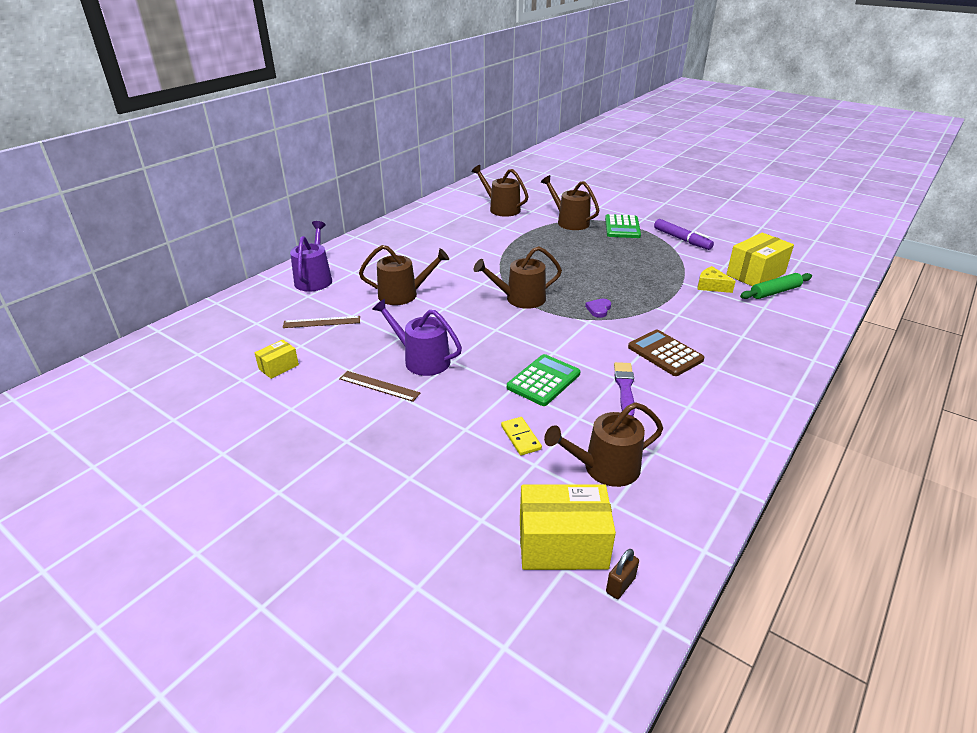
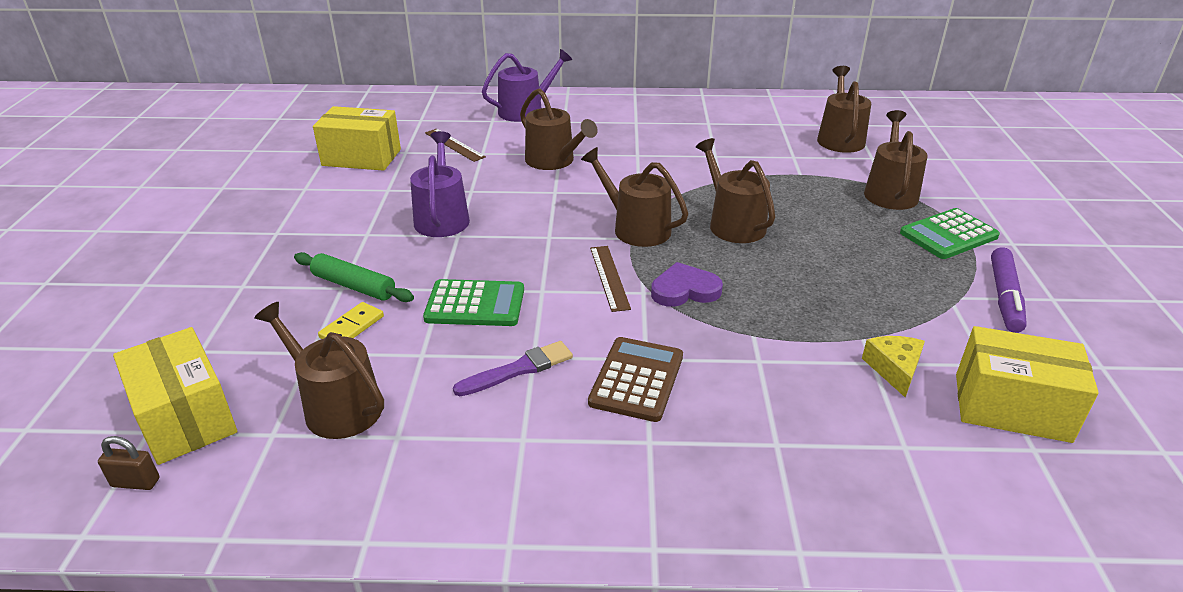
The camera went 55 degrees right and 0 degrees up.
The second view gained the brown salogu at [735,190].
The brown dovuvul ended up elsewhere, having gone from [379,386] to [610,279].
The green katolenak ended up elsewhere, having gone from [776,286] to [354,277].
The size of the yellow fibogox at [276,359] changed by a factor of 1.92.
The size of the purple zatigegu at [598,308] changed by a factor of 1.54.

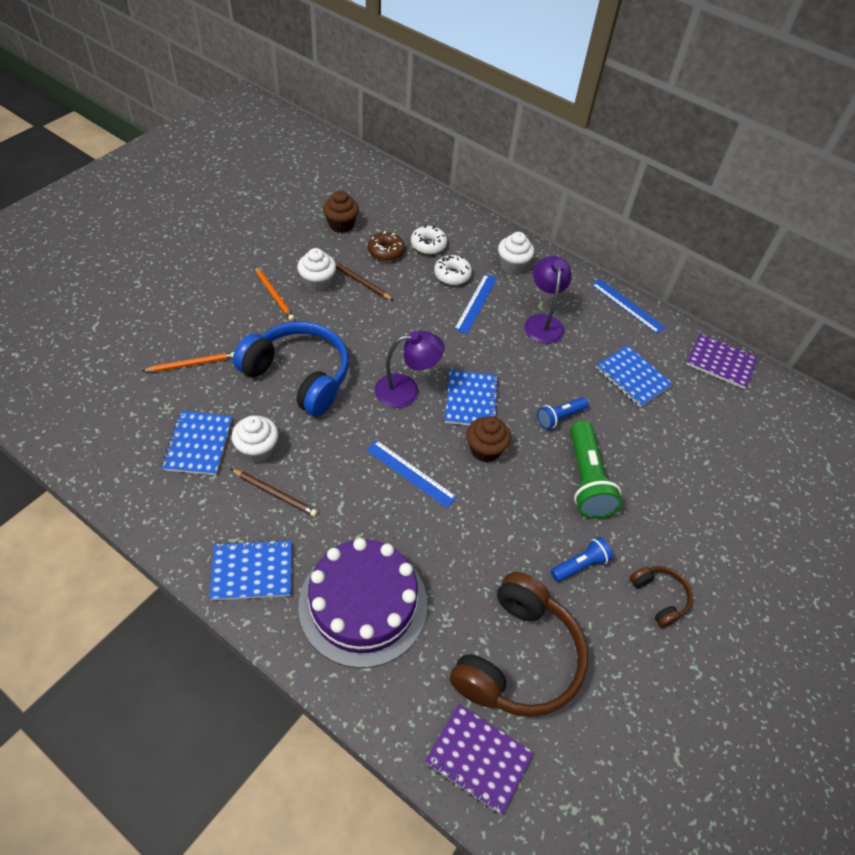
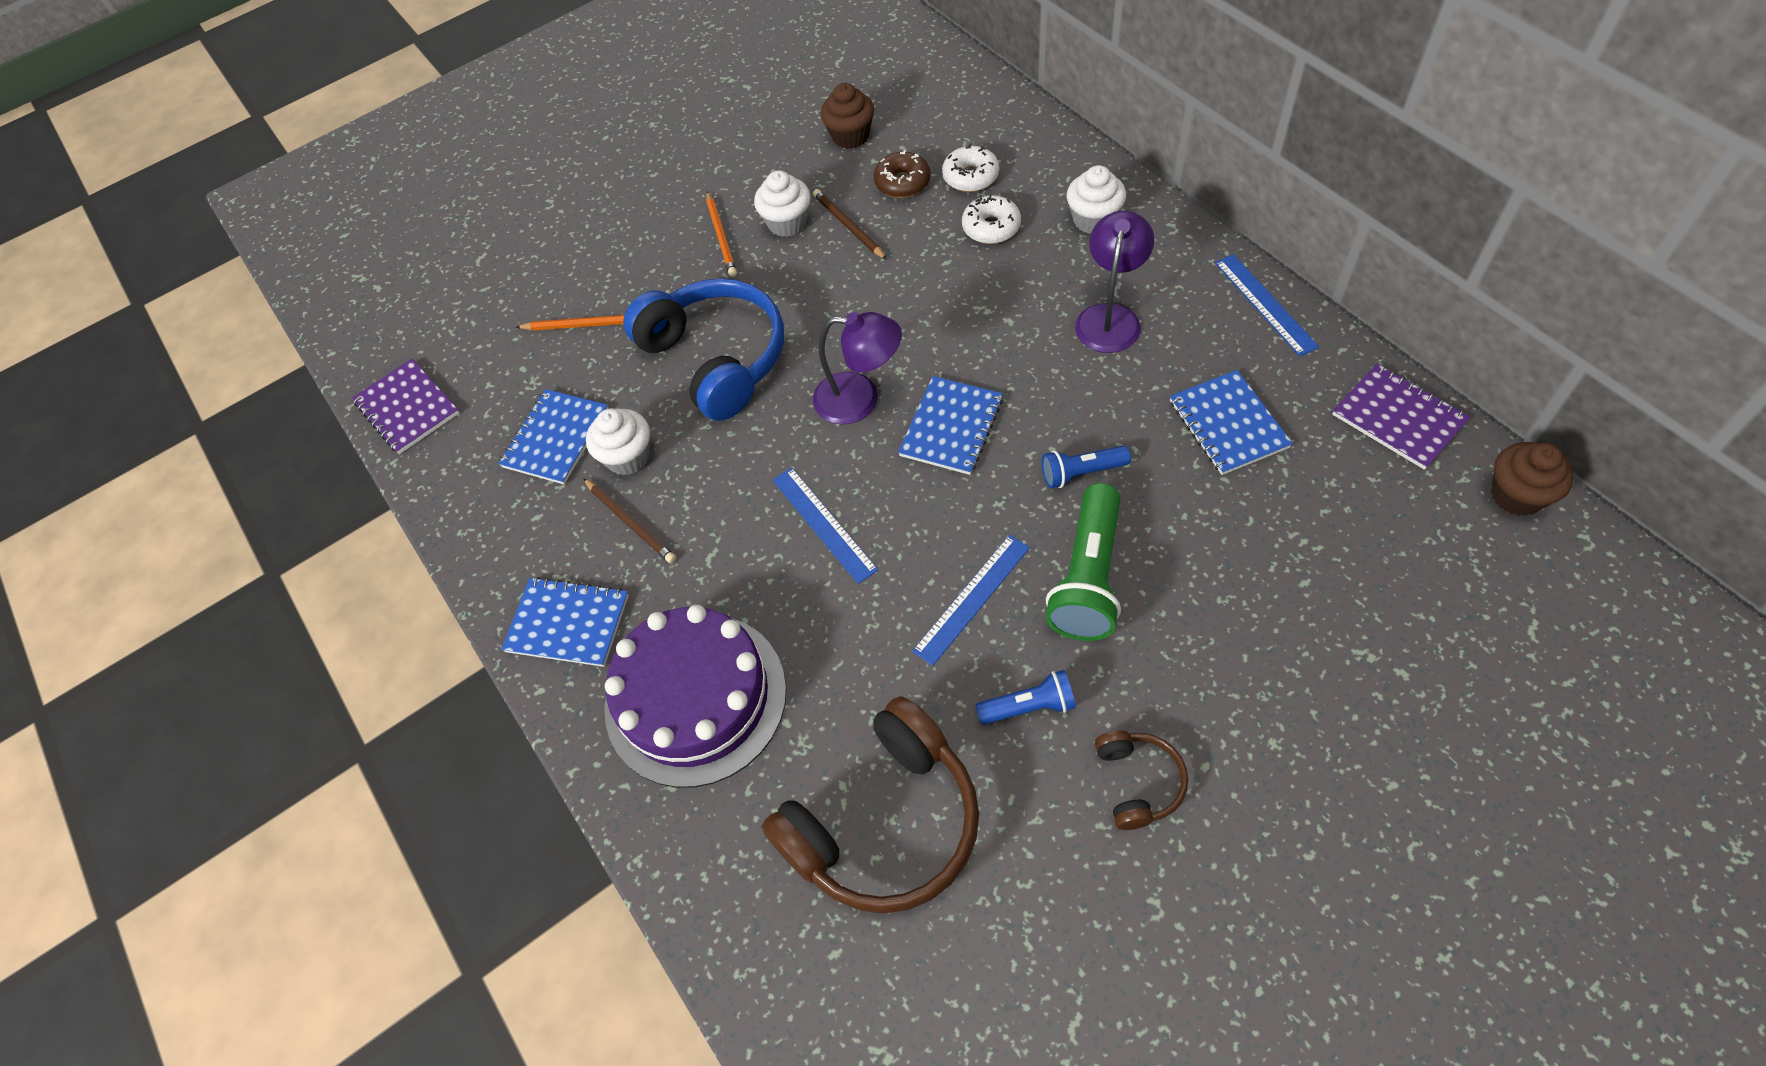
The camera went 30 degrees right and 5 degrees up.
The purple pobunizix ended up elsewhere, having gone from [479,759] to [405,406].
The blue dovuvul ended up elsewhere, having gone from [475,304] to [971,600].
The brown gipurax ended up elsewhere, having gone from [489,439] to [1532,479].

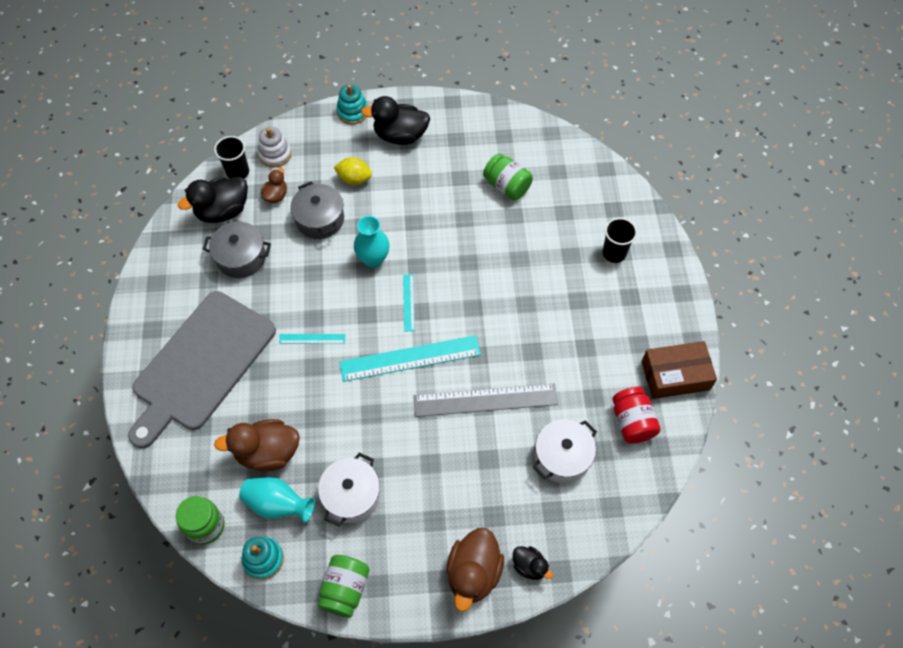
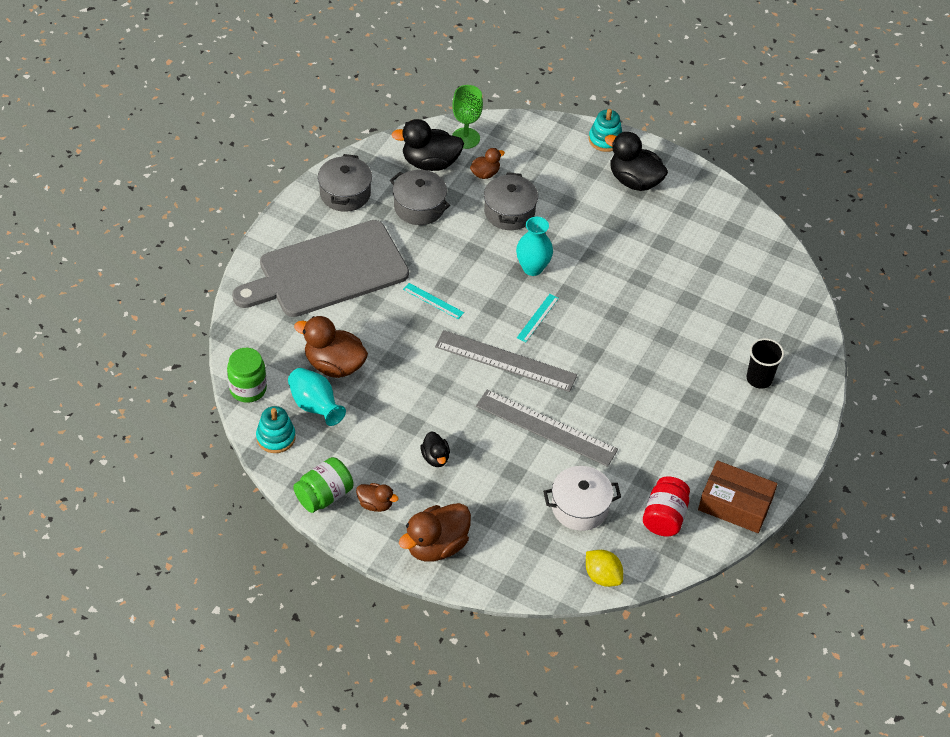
The camera went 30 degrees right and 10 degrees down.
The second view lost the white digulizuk at [274,147].
The second view lost the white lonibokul at [349,490].
The second view lost the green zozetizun at [508,176].
The second view gained the grey lonibokul at [345,183].
The second view gained the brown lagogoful at [377,497].
The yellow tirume ended up elsewhere, having gone from [353,171] to [604,568].
The black lagogoful ended up elsewhere, having gone from [533,563] to [435,449].
Where the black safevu stood at [231,157], the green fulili came to stand at [467,117].
What was the turquoise dovuvul at [410,358] turned into the grey dovuvul at [506,361].

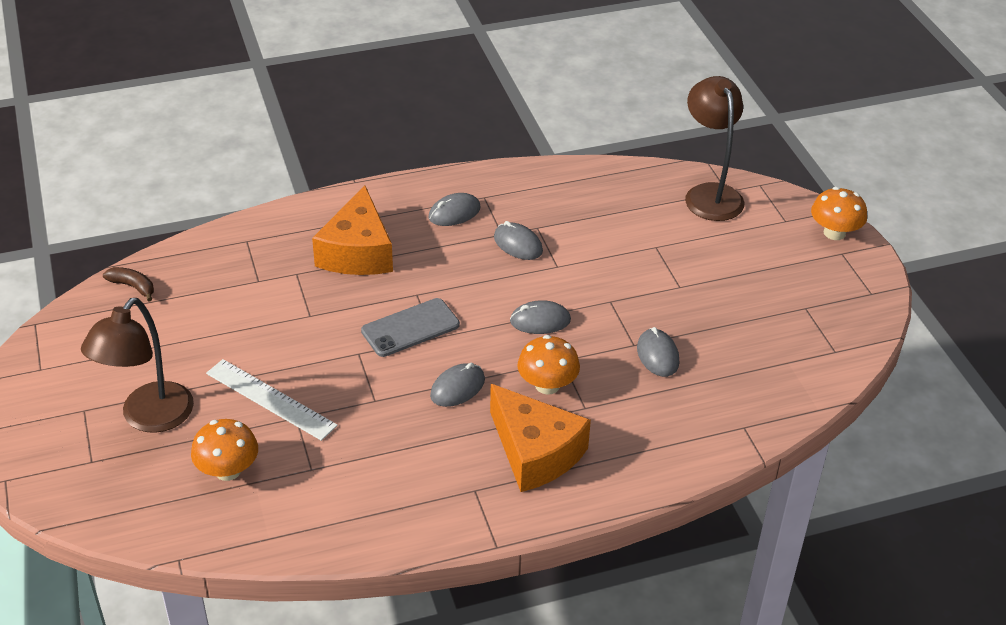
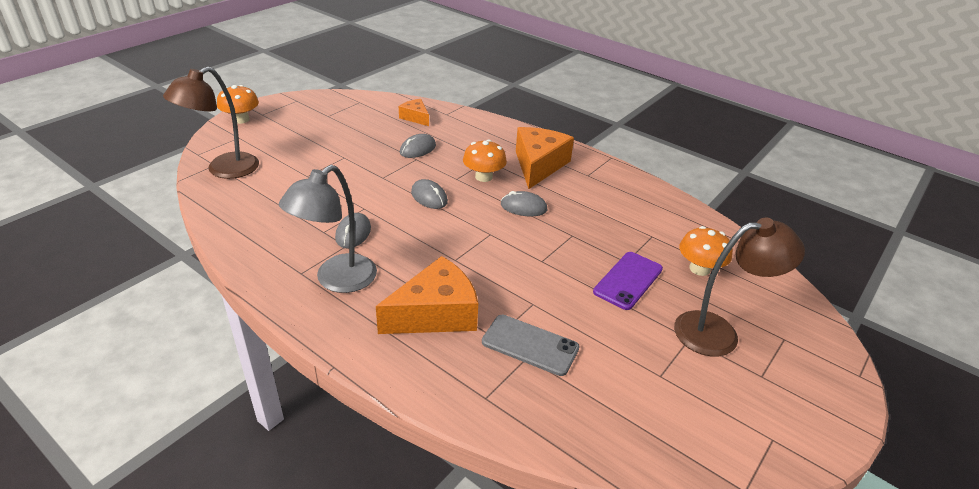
The camera went 125 degrees left and 5 degrees down.
The second view lost the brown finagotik at [128,284].
The second view gained the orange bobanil at [414,112].
The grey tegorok ended up elsewhere, having gone from [410,327] to [531,345].
Where the white dovuvul stood at [272,400], the purple tegorok came to stand at [628,281].
Where the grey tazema stood at [454,209], the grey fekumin came to stand at [328,229].

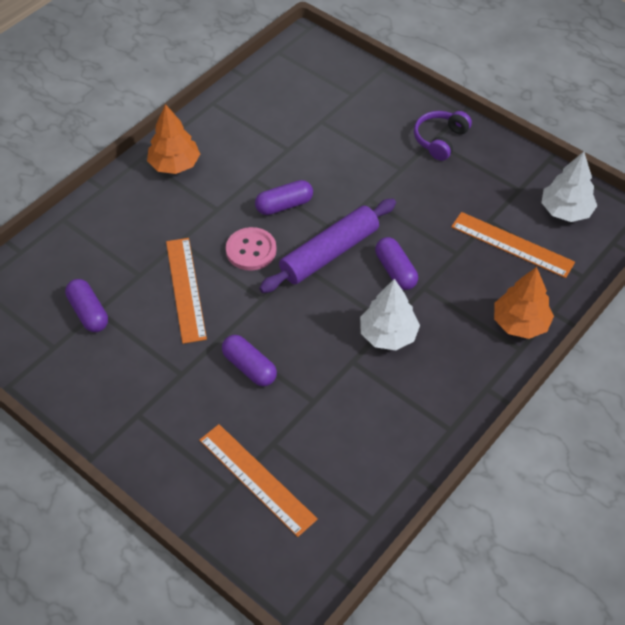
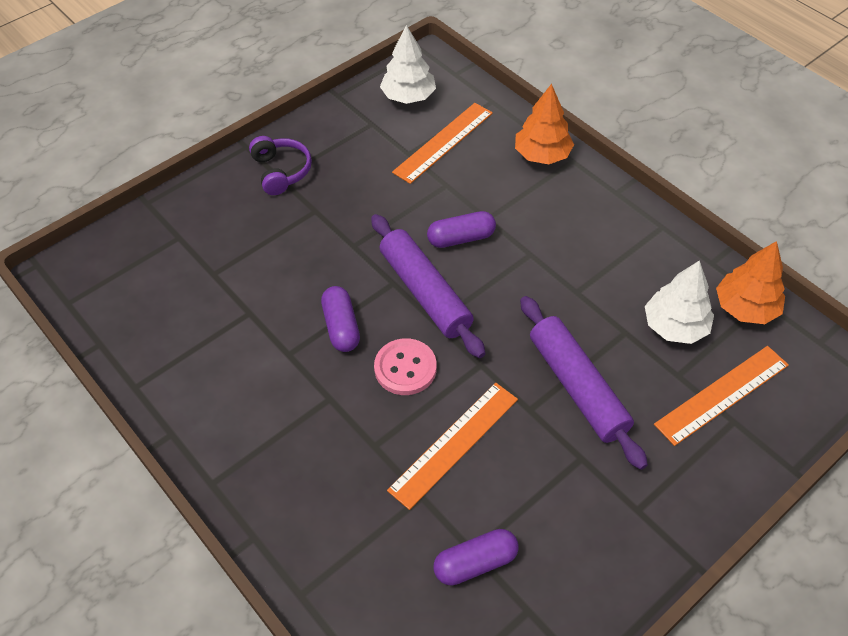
The camera went 80 degrees left and 0 degrees up.
The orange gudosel ended up elsewhere, having gone from [173,139] to [750,282].
The white gudosel ended up elsewhere, having gone from [390,314] to [679,302].
Where the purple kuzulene stood at [249,360], the purple katolenak came to stand at [584,383].
The orange dovuvul at [186,291] ended up facing another way, 45 degrees counterclockwise from before.
The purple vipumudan at [443,136] ended up facing another way, 150 degrees counterclockwise from before.

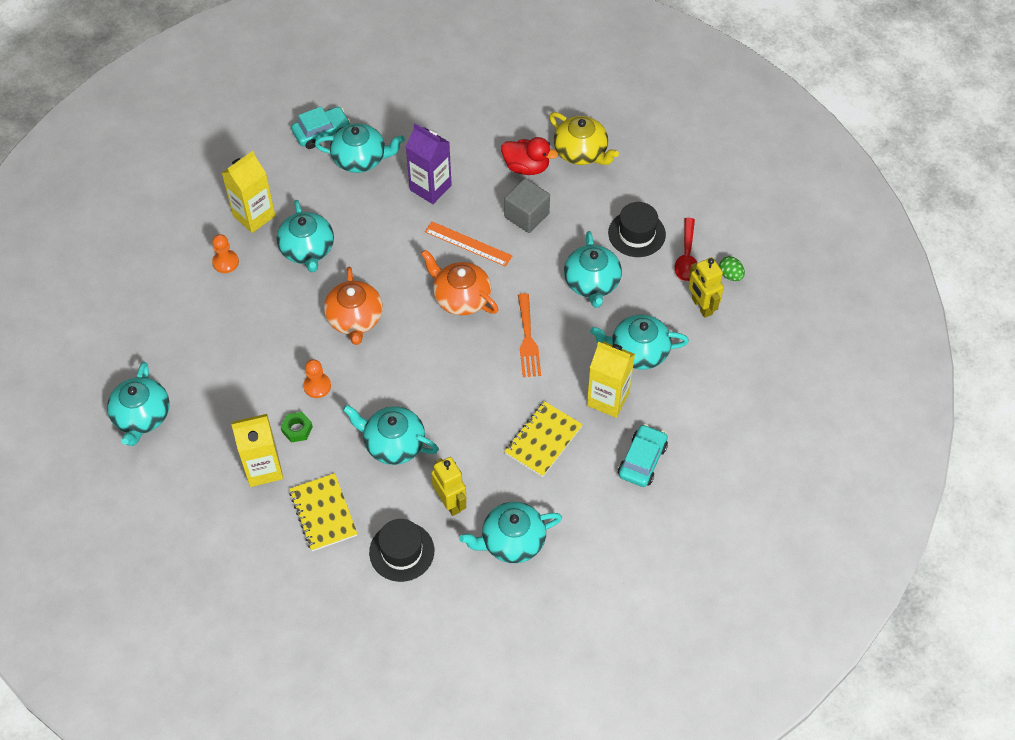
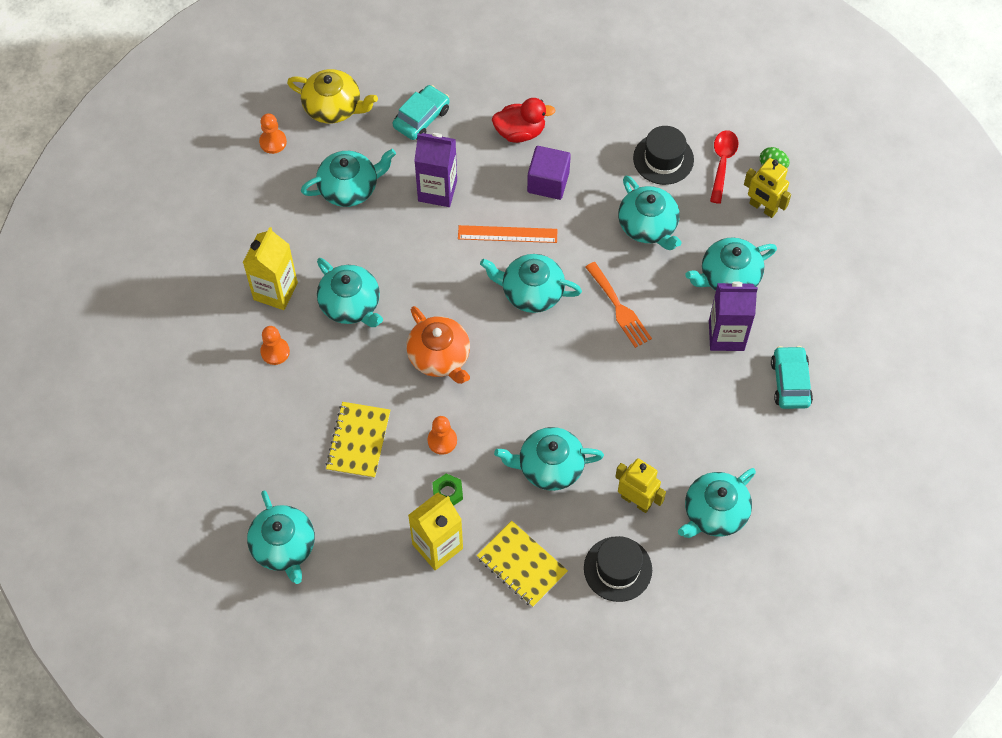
The camera went 25 degrees left and 5 degrees up.
The second view gained the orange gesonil at [273,133].
The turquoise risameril ended up elsewhere, having gone from [321,128] to [421,112].
The yellow pobunizix ended up elsewhere, having gone from [543,439] to [358,440].
The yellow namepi ended up elsewhere, having gone from [584,138] to [332,96].
What was the orange namepi at [459,282] turned into the turquoise namepi at [531,283].
What was the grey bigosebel at [527,205] turned into the purple bigosebel at [549,173].
What was the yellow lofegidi at [611,380] turned into the purple lofegidi at [733,316].
The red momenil at [686,249] ended up facing another way, 150 degrees counterclockwise from before.

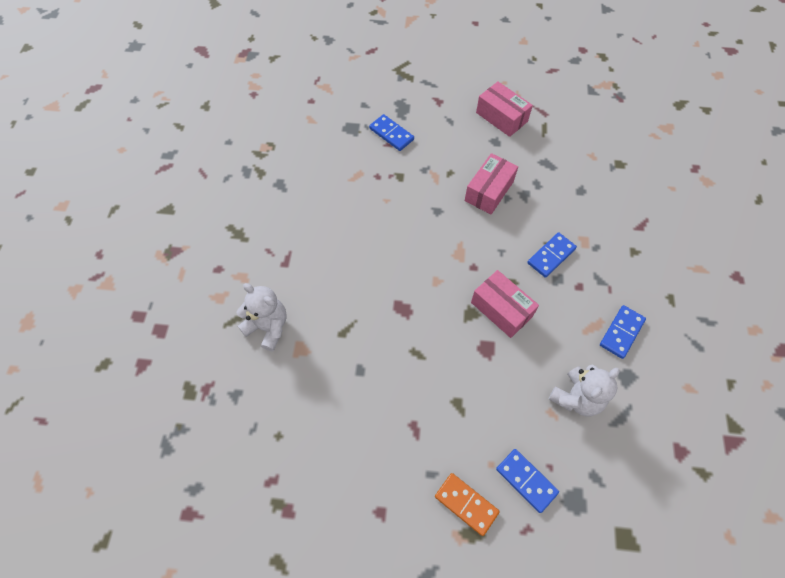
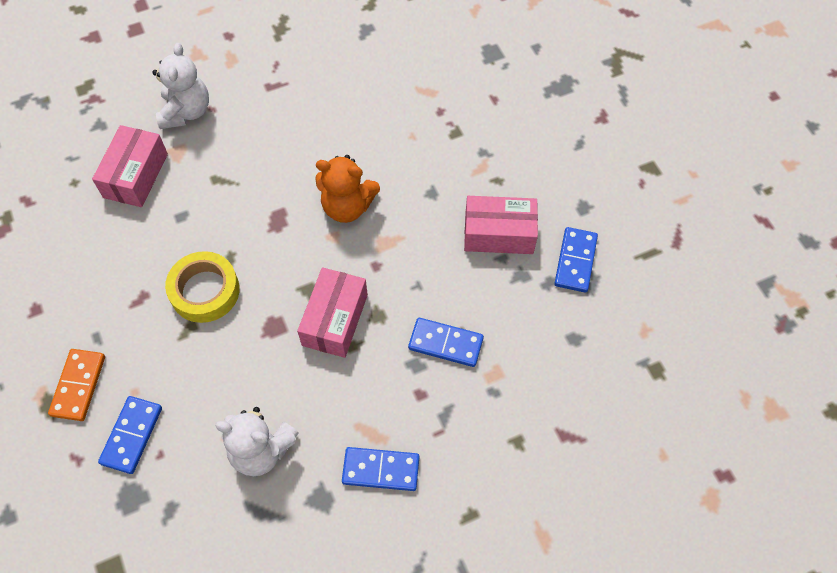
The camera went 60 degrees right and 0 degrees up.
The second view gained the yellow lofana at [202,287].
The second view gained the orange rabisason at [347,189].
The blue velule ended up elsewhere, having gone from [391,132] to [576,260].
The pink fibogox ended up elsewhere, having gone from [504,109] to [130,166].

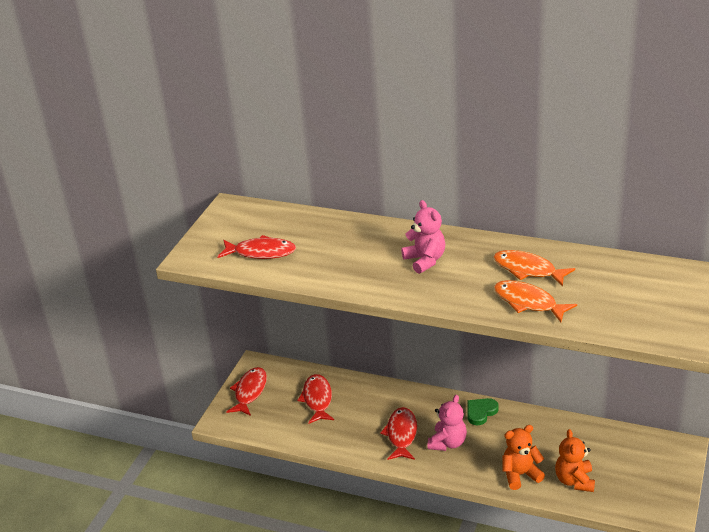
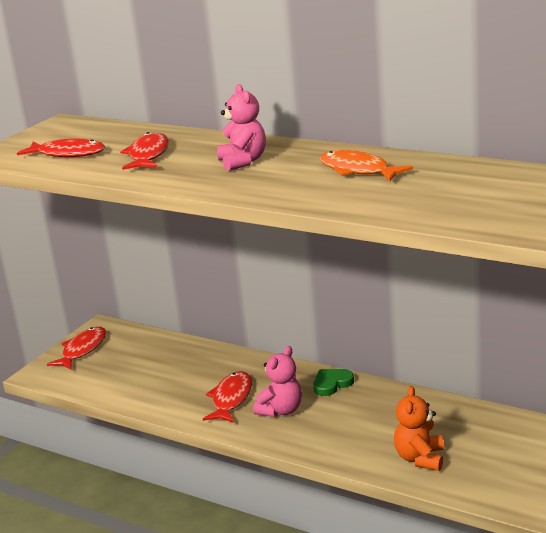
The camera went 10 degrees right and 10 degrees down.
The second view lost the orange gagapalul at [535,301].
The second view lost the orange rabisason at [523,457].
The red gagapalul ended up elsewhere, having gone from [315,399] to [144,151].

